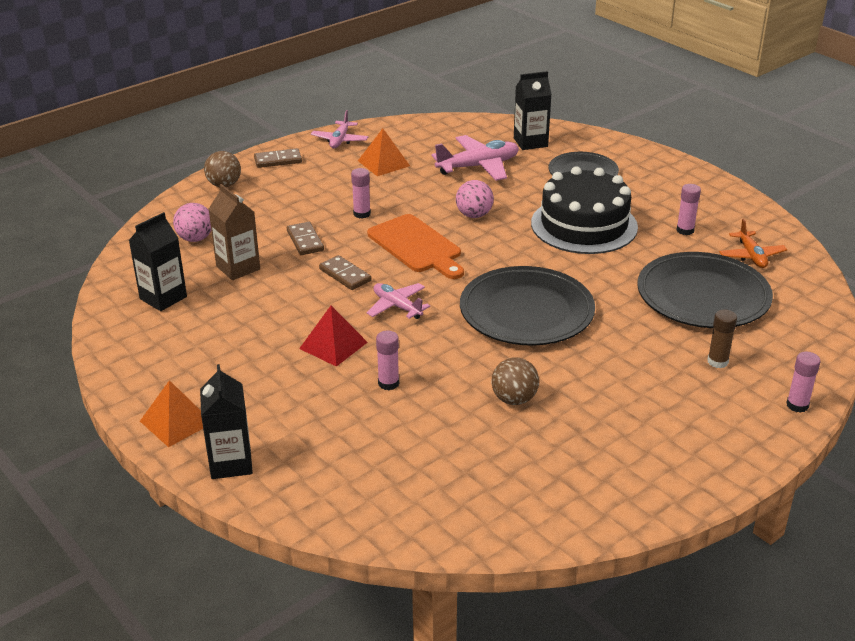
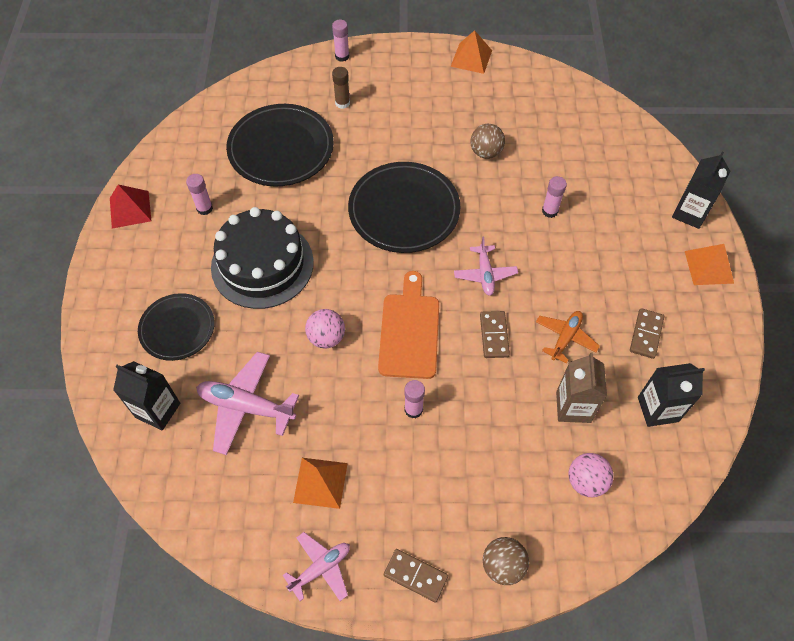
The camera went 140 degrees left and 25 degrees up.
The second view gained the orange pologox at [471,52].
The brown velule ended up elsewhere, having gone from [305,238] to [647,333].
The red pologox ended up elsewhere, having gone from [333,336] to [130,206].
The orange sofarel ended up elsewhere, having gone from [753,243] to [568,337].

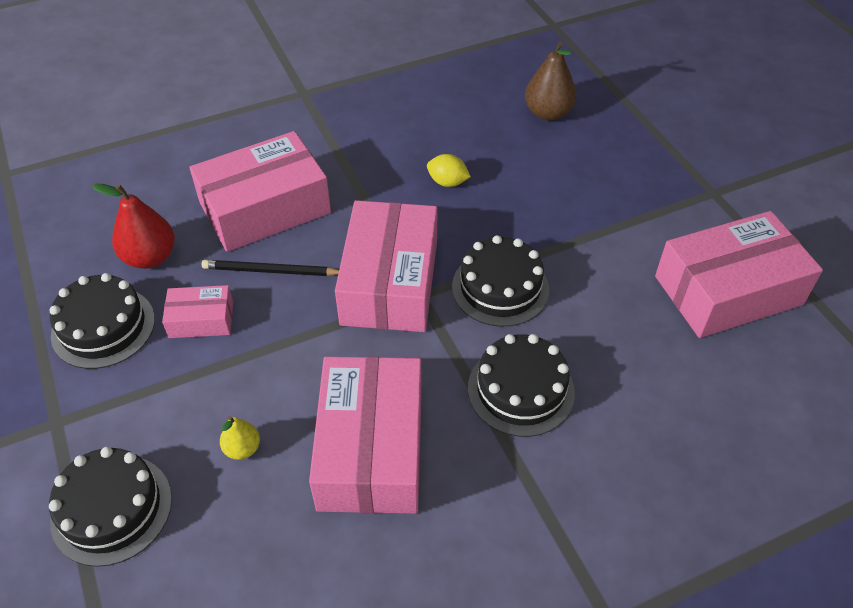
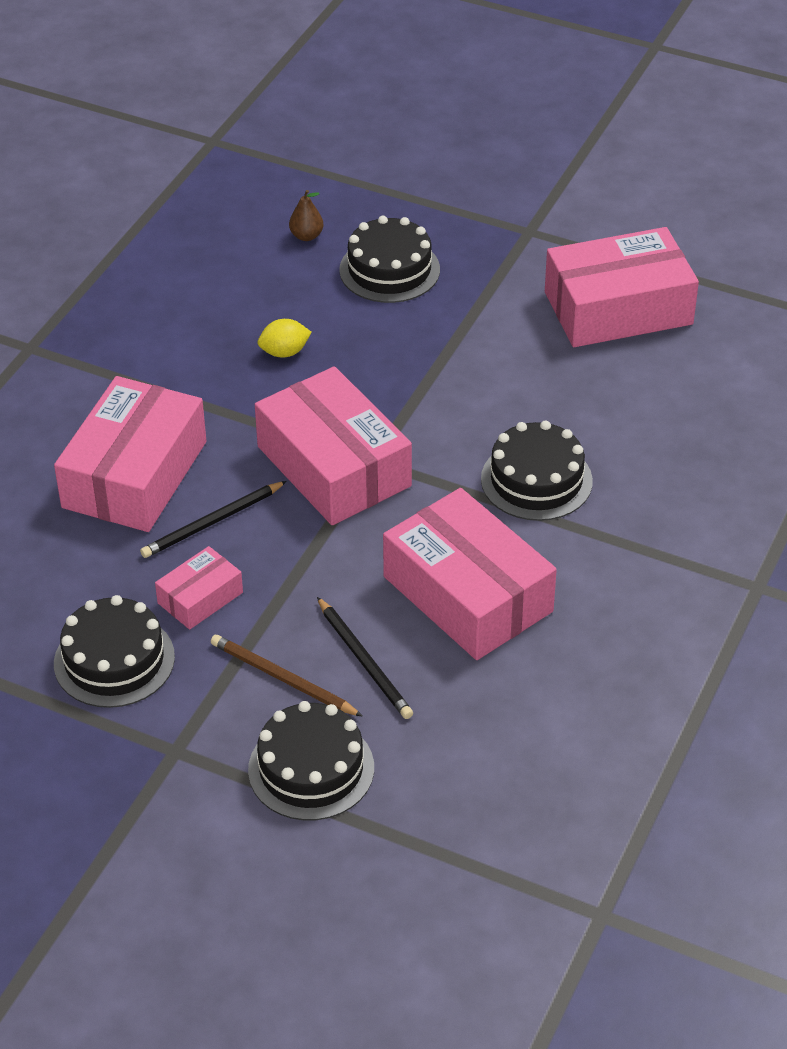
The camera went 40 degrees left and 5 degrees down.
The second view lost the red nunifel at [133,226].
The second view gained the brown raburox at [287,676].
The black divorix ended up elsewhere, having gone from [500,281] to [389,259].
Where the yellow nunifel stood at [240,438], the black raburox came to stand at [365,658].
The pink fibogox at [739,274] ended up facing another way, 45 degrees clockwise from before.
The size of the brown nunifel at [551,81] changed by a factor of 0.56.

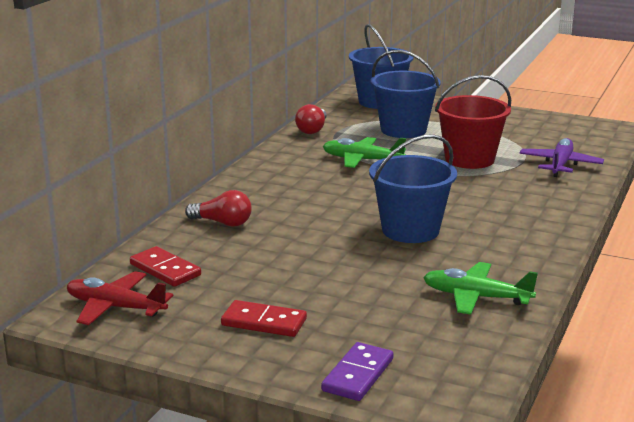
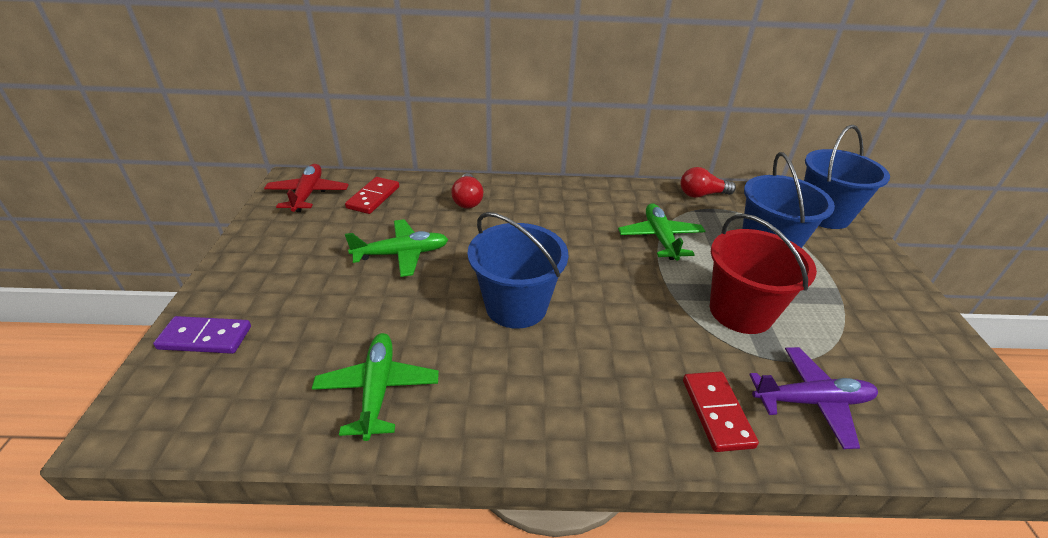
The camera went 65 degrees right and 15 degrees up.
The second view gained the green sofarel at [396,248].
The red velule ended up elsewhere, having gone from [264,318] to [721,412].

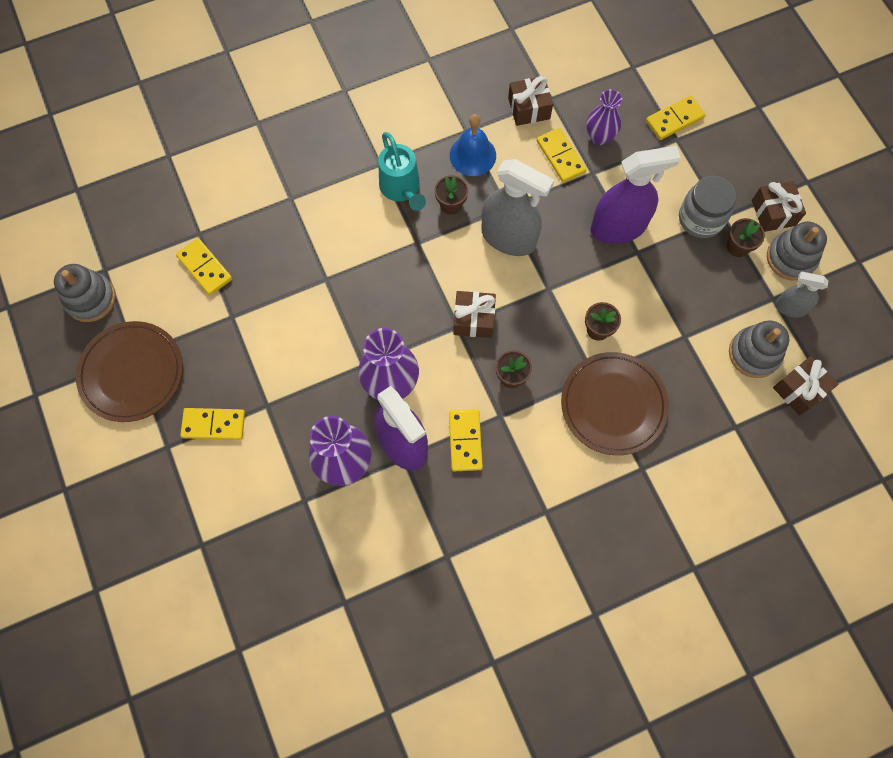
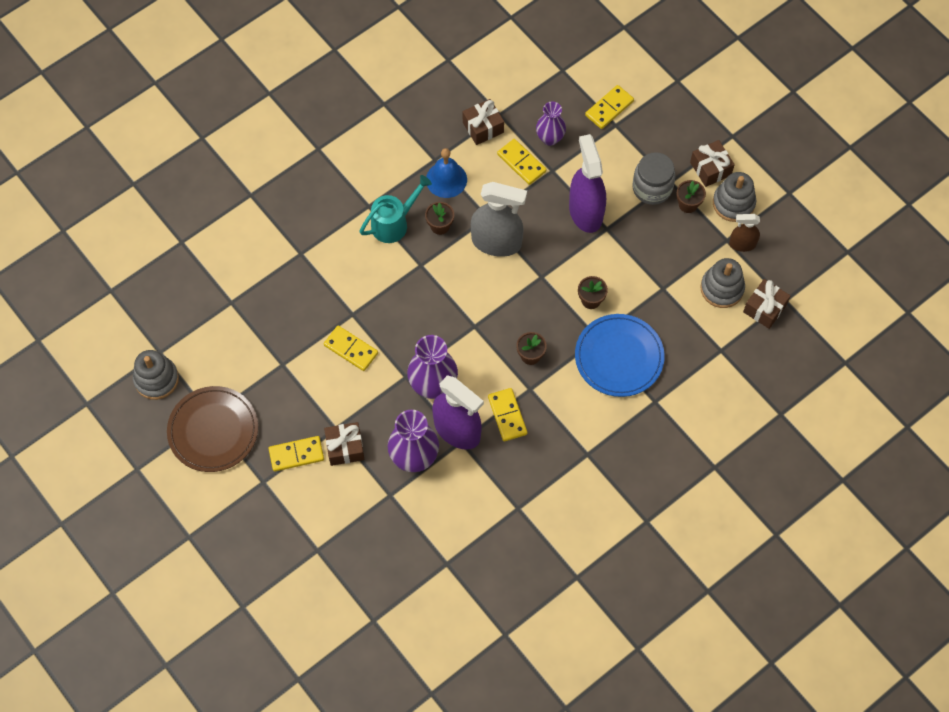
The camera went 15 degrees left and 5 degrees down.
The yellow velule ended up elsewhere, having gone from [204,266] to [351,348].
The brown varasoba ended up elsewhere, having gone from [474,314] to [344,444].
What was the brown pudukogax at [615,403] turned into the blue pudukogax at [620,355].
What was the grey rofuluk at [801,295] turned into the brown rofuluk at [744,233].
The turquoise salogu at [402,171] ended up facing another way, 90 degrees counterclockwise from before.
The purple rofuluk at [635,195] ended up facing another way, 75 degrees counterclockwise from before.

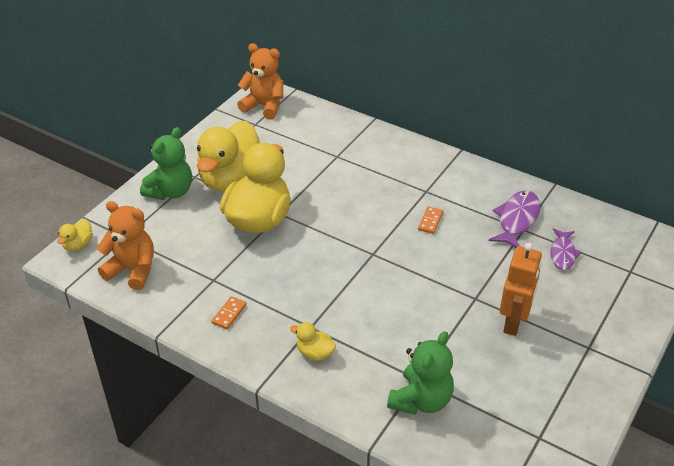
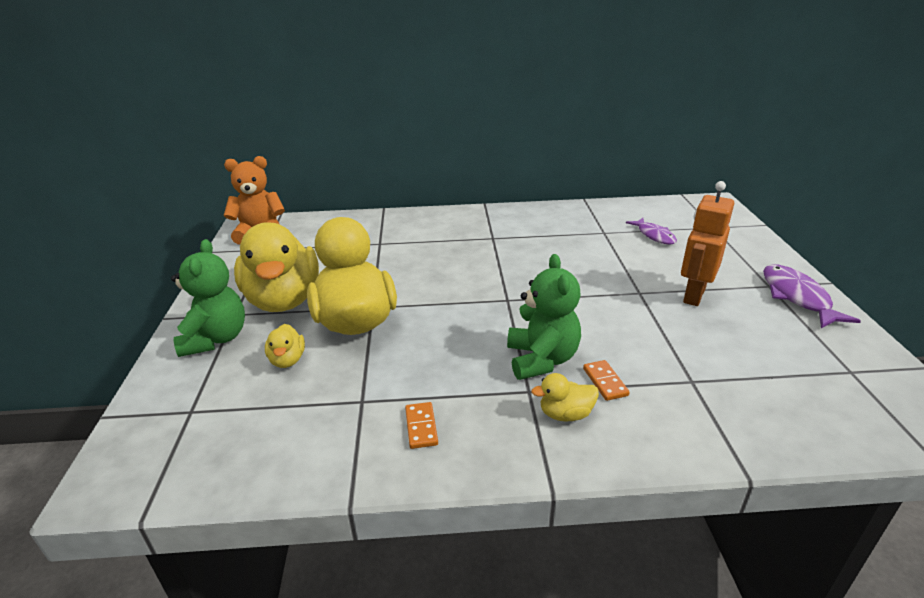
The camera went 35 degrees left and 10 degrees down.
The second view lost the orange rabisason at [125,245].
The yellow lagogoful ended up elsewhere, having gone from [75,235] to [285,346].
The green rabisason ended up elsewhere, having gone from [420,373] to [544,317].
The orange velule ended up elsewhere, having gone from [430,220] to [606,380].
The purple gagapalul ended up elsewhere, having gone from [514,219] to [812,296].
The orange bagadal at [521,289] ended up facing another way, 135 degrees counterclockwise from before.

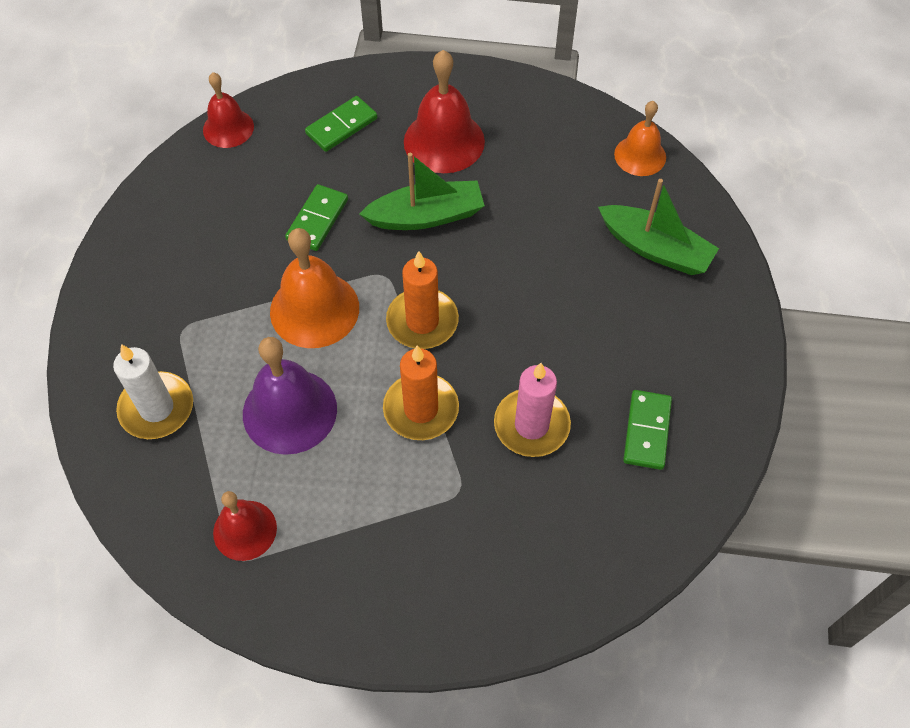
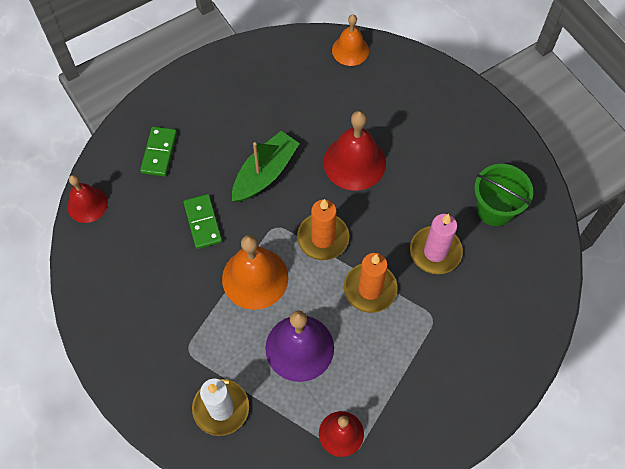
The camera went 40 degrees left and 5 degrees up.
The second view lost the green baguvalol at [658,227].
The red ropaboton ended up elsewhere, having gone from [444,111] to [355,151].
Where the green velule stood at [647,430], the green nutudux came to stand at [503,195].

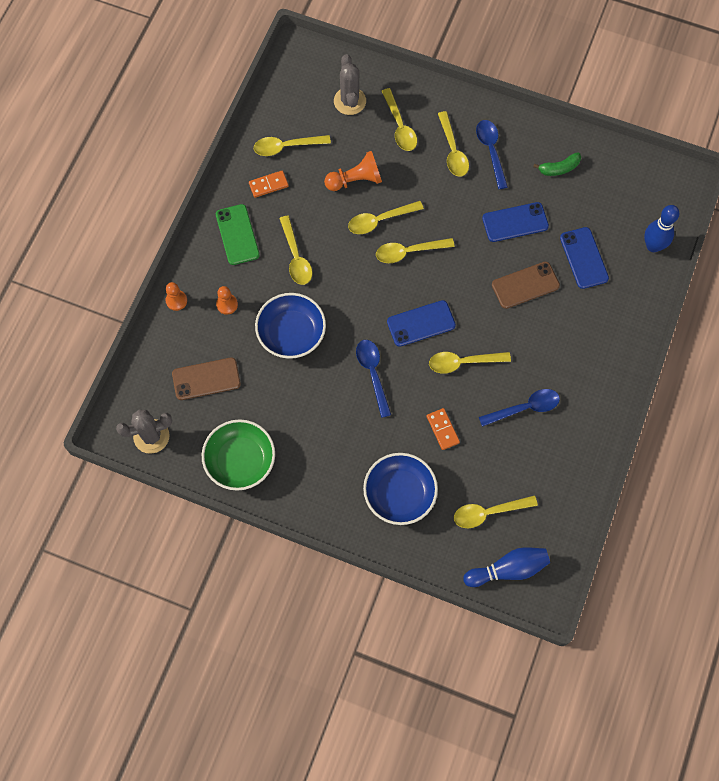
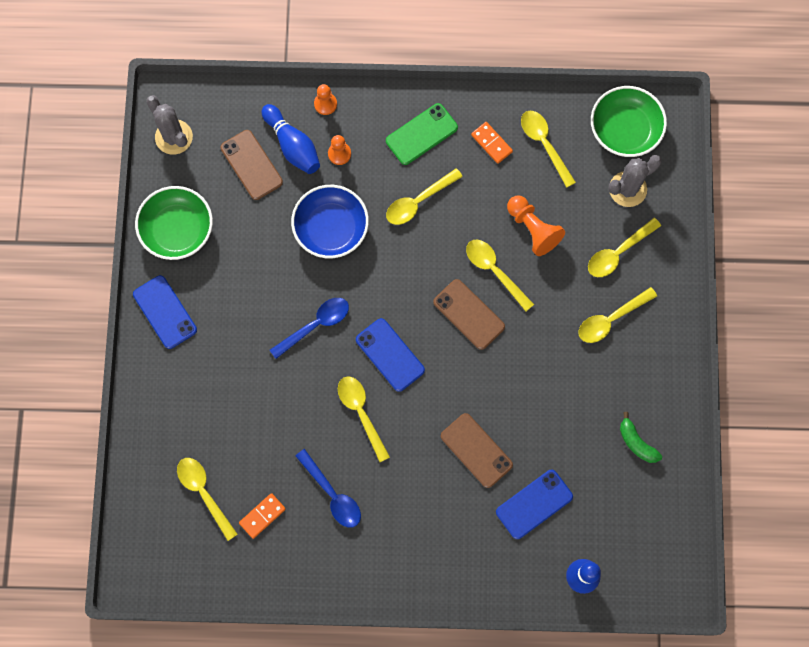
The camera went 70 degrees right and 5 degrees up.
The second view lost the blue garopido at [400,489].
The second view lost the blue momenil at [492,154].
The second view gained the green garopido at [629,121].
The orange velule ended up elsewhere, having gone from [443,429] to [262,516].
The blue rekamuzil ended up elsewhere, having gone from [507,567] to [291,139].
The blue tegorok ended up elsewhere, having gone from [515,222] to [165,312].
Where the yellow momenil stood at [415,250], the brown tegorok came to stand at [469,314].

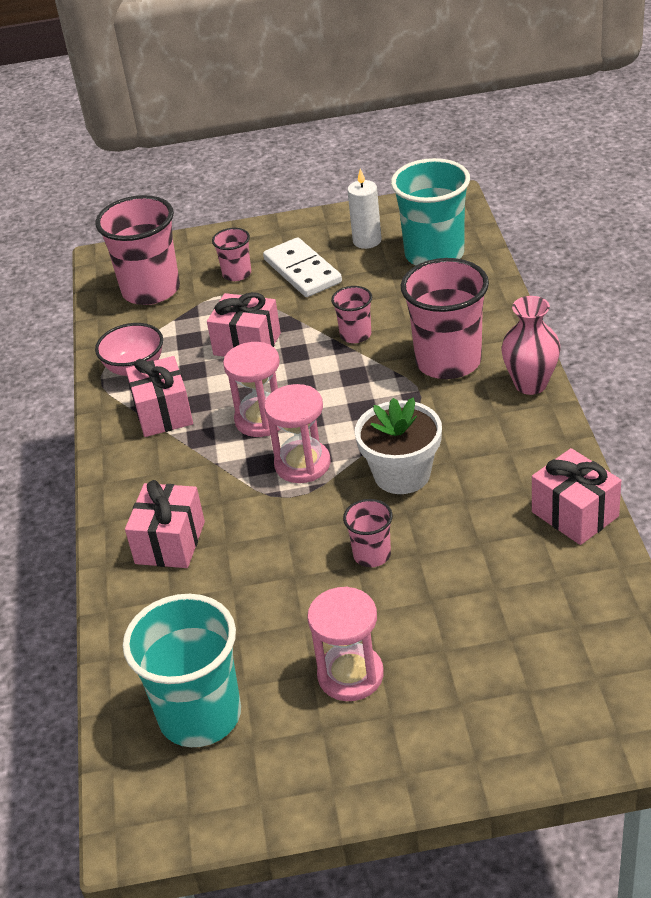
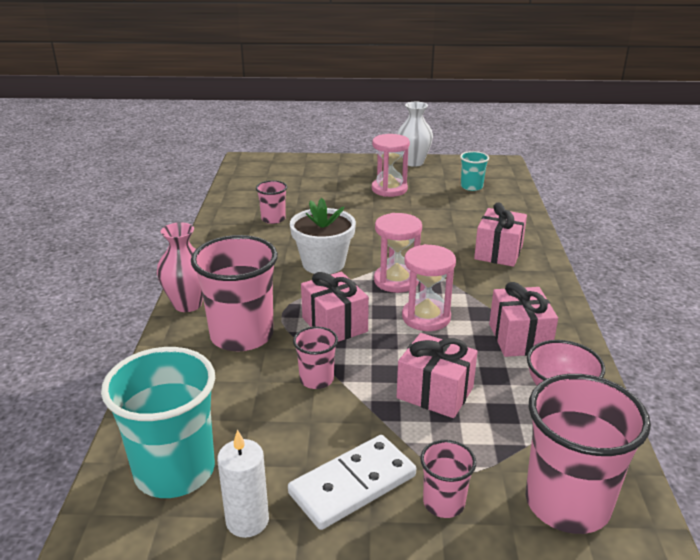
The camera went 175 degrees left and 10 degrees down.
The second view gained the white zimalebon at [415,134].
The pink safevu ended up elsewhere, having gone from [368,533] to [271,202].
The pink varasoba ended up elsewhere, having gone from [576,496] to [335,307].
The white velule at [302,267] ended up facing another way, 75 degrees clockwise from before.
The size of the turquoise safevu at [182,670] changed by a factor of 0.50.

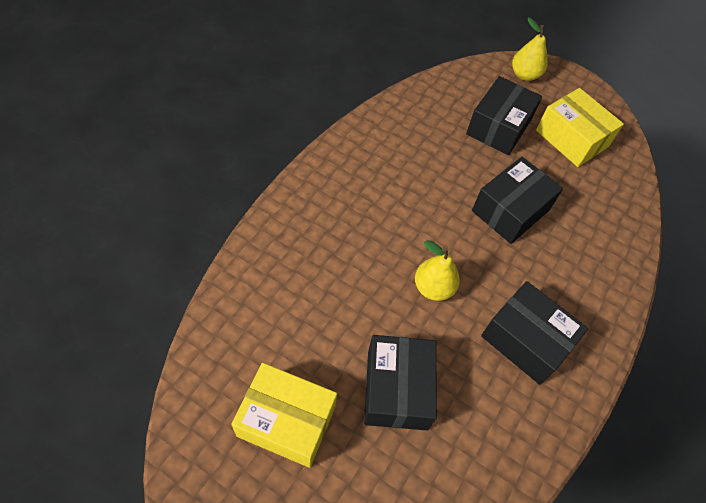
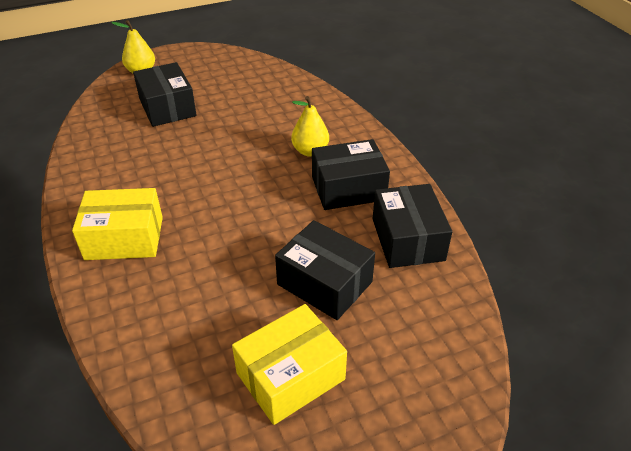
The camera went 50 degrees left and 15 degrees down.
The yellow nunifel ended up elsewhere, having gone from [437,270] to [310,126].
The black fibogox ended up elsewhere, having gone from [517,200] to [412,226].
The yellow fibogox ended up elsewhere, having gone from [580,127] to [117,224].

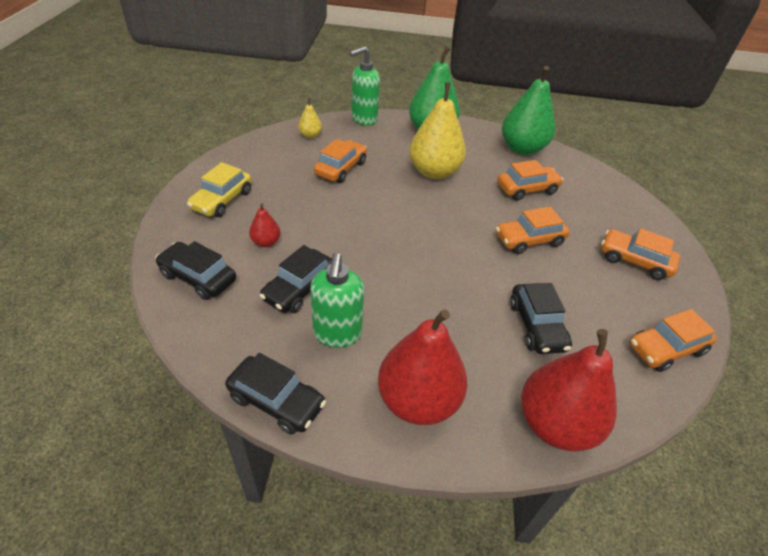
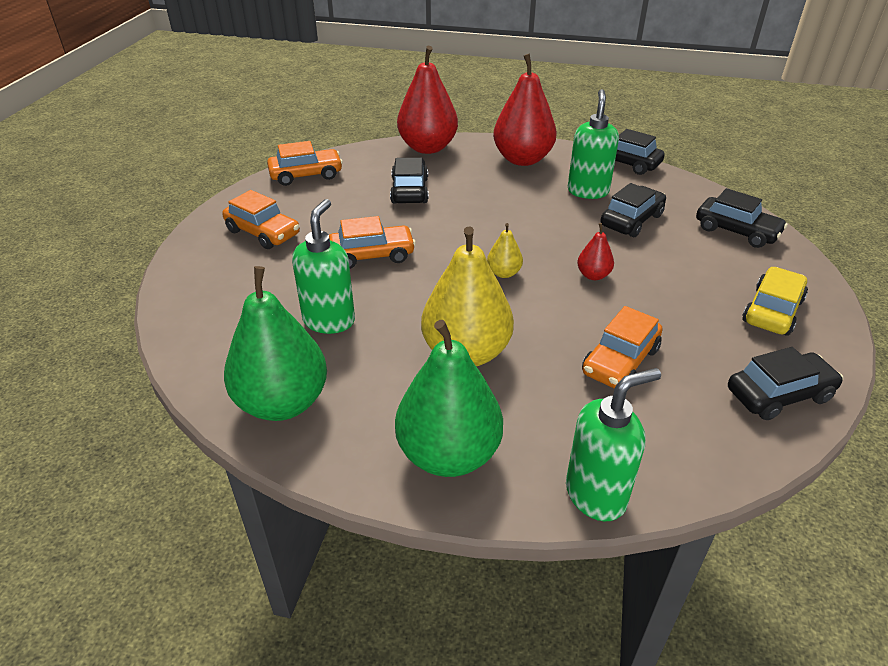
The camera went 170 degrees left and 5 degrees down.
The second view gained the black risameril at [785,383].
The red nunifel ended up elsewhere, having gone from [264,225] to [595,251].
The yellow nunifel ended up elsewhere, having gone from [310,118] to [505,250].
Where the orange risameril stood at [530,180], the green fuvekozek came to stand at [323,266].

